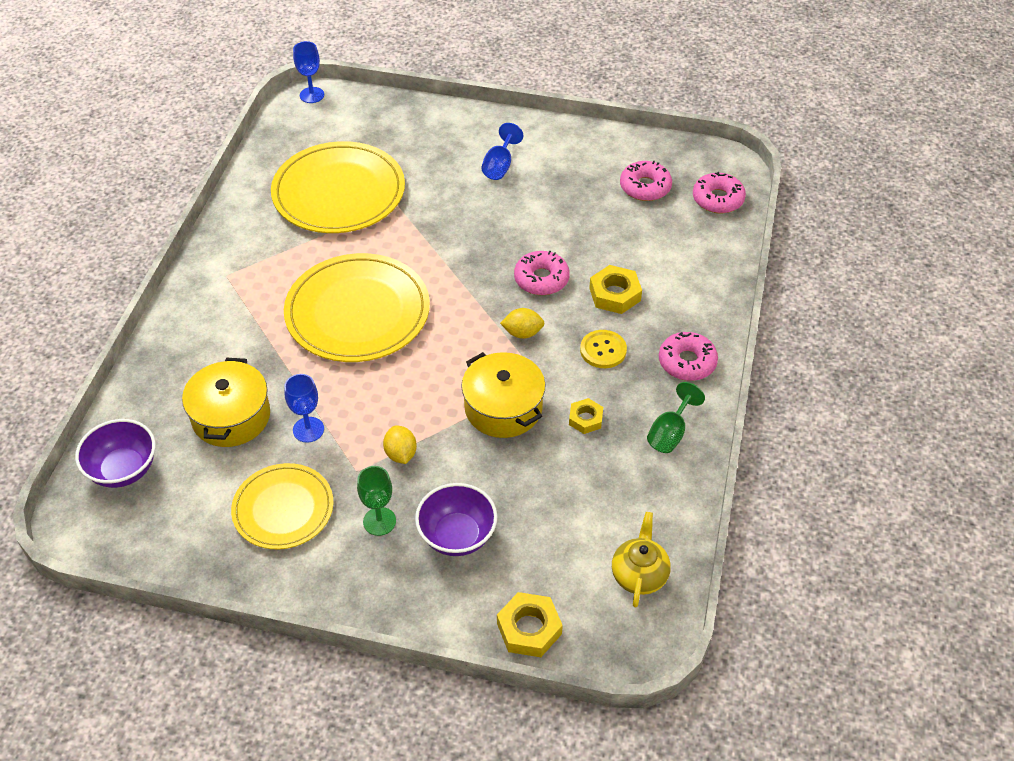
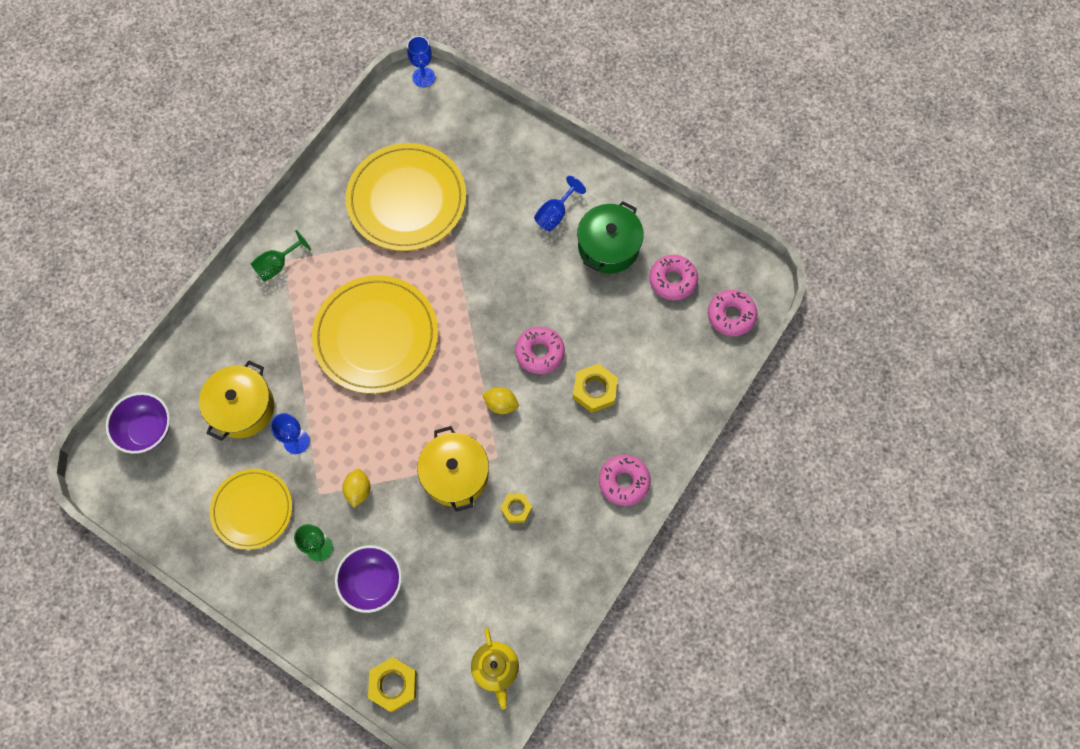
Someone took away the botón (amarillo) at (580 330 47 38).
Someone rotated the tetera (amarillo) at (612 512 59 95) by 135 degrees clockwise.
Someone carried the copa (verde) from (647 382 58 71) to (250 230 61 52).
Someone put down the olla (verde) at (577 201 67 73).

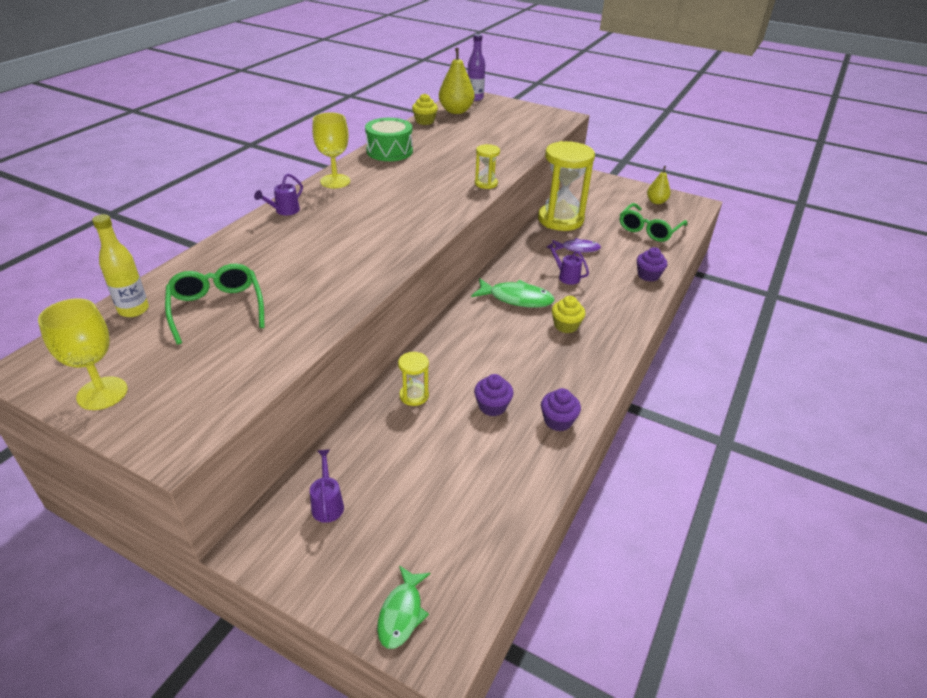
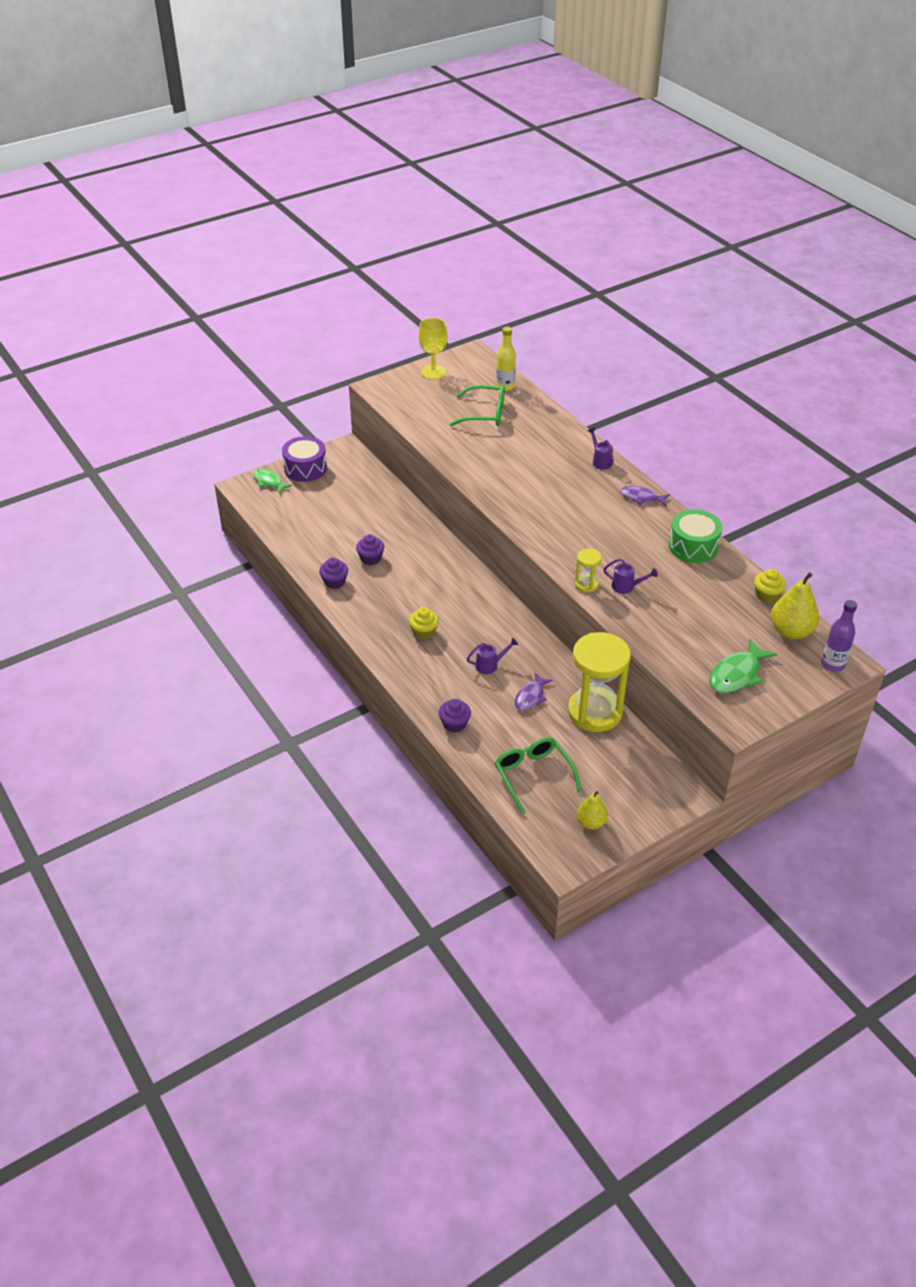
Someone carried the regadera (morado) from (310 449 34 74) to (603 558 55 36).
Someone swapped the copa (amarillo) at (312 112 38 76) for the pez (morado) at (620 486 50 20).
Someone took away the reloj de arena (amarillo) at (398 352 31 54).
Someone carried the pez (verde) from (471 278 84 30) to (709 638 68 55).
Someone put down the tambor (morado) at (282 436 45 46).

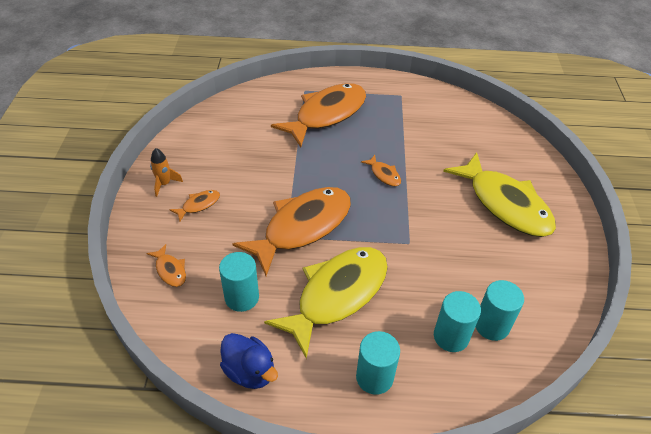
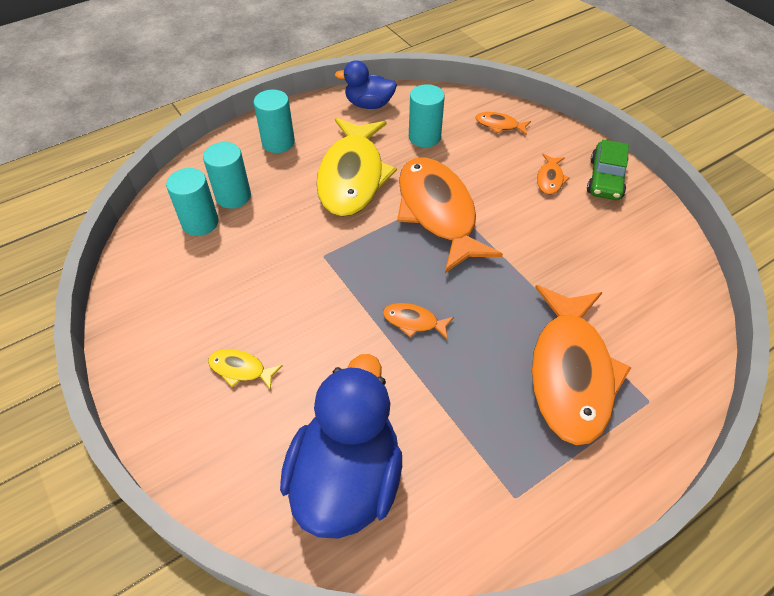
Someone swapped the cohete (naranja) at (150 148 33 49) for the coche (verde) at (587 140 42 60).
Someone rotated the pez (naranja) at (233 187 118 89) by 150 degrees clockwise.
Someone scaled the pez (amarillo) at (443 152 113 85) by 0.41.
Someone put down the pato (azul) at (280 354 122 185).

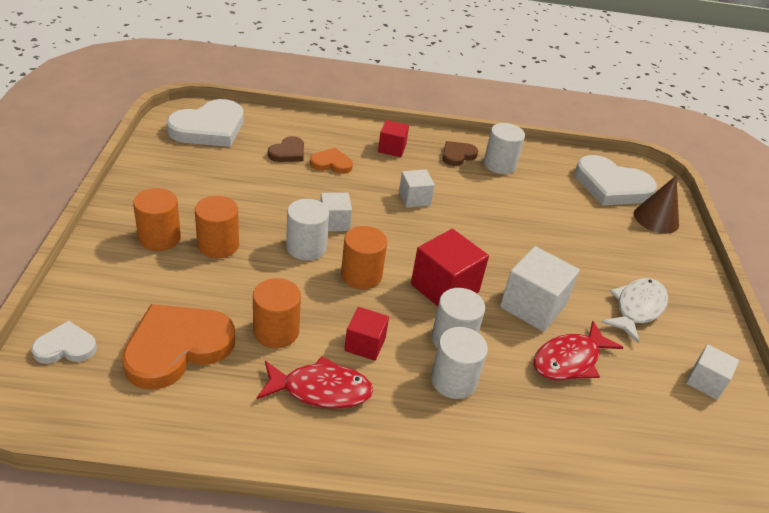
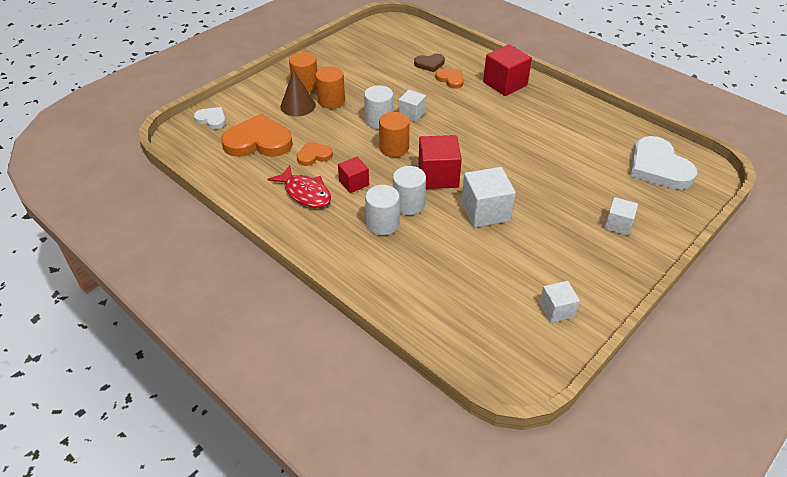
Someone took away the corazón (blanco) at (166 99 77 48).
Someone swapped the cilindro (naranja) at (253 278 48 70) for the corazón (naranja) at (297 142 36 24).
Someone scaled the cubo (rojo) at (378 120 31 37) by 1.67.
Someone carried the cubo (blanco) from (399 169 36 39) to (604 197 34 39).
Someone took away the corazón (marrón) at (442 141 36 25).
Someone took away the cilindro (blanco) at (484 123 41 51).
Someone took away the pez (rojo) at (533 321 91 59).
Someone took away the pez (blanco) at (601 278 67 66).
Someone carried the cono (marrón) from (634 175 45 59) to (280 70 36 46).

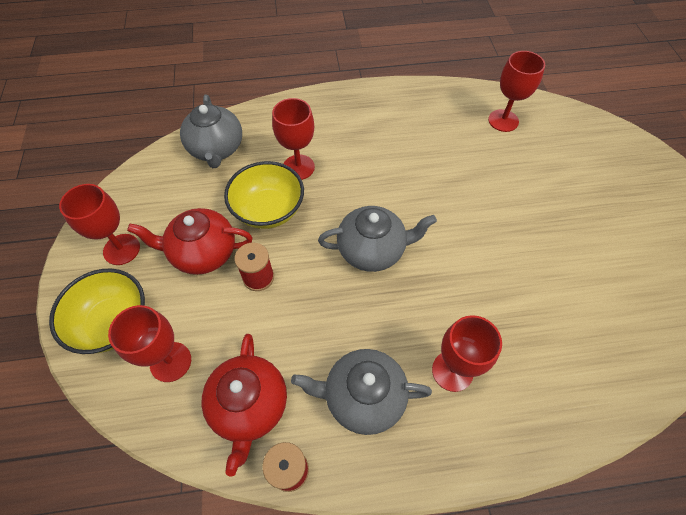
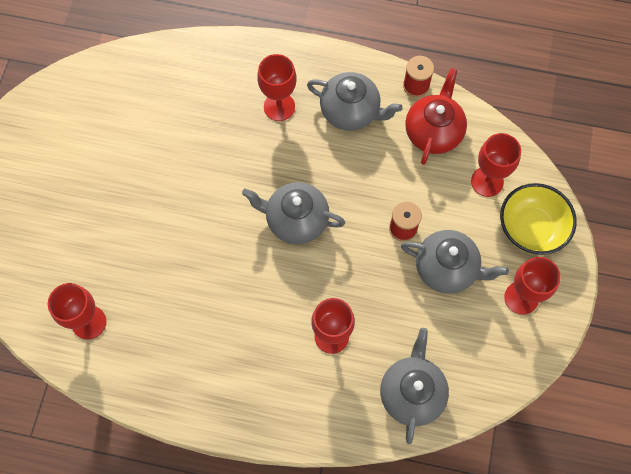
Someone repainted the tetera (rojo) at (127 208 126 67), which became the tetera (gris) at (401 230 108 64).
Someone took away the cuenco (amarillo) at (224 161 80 68).

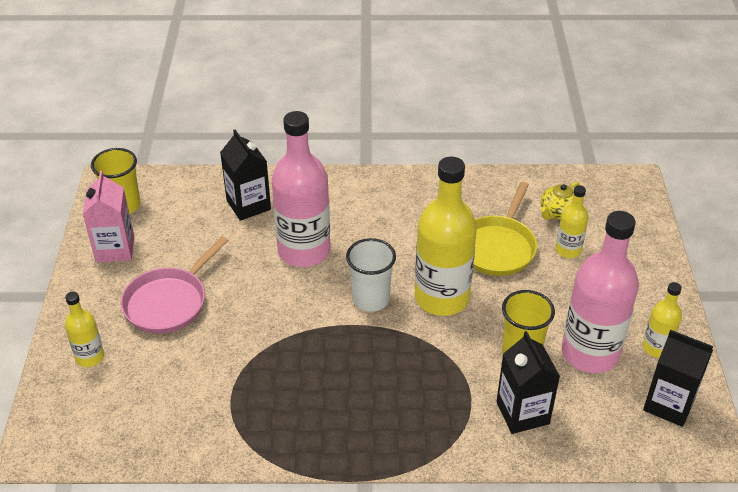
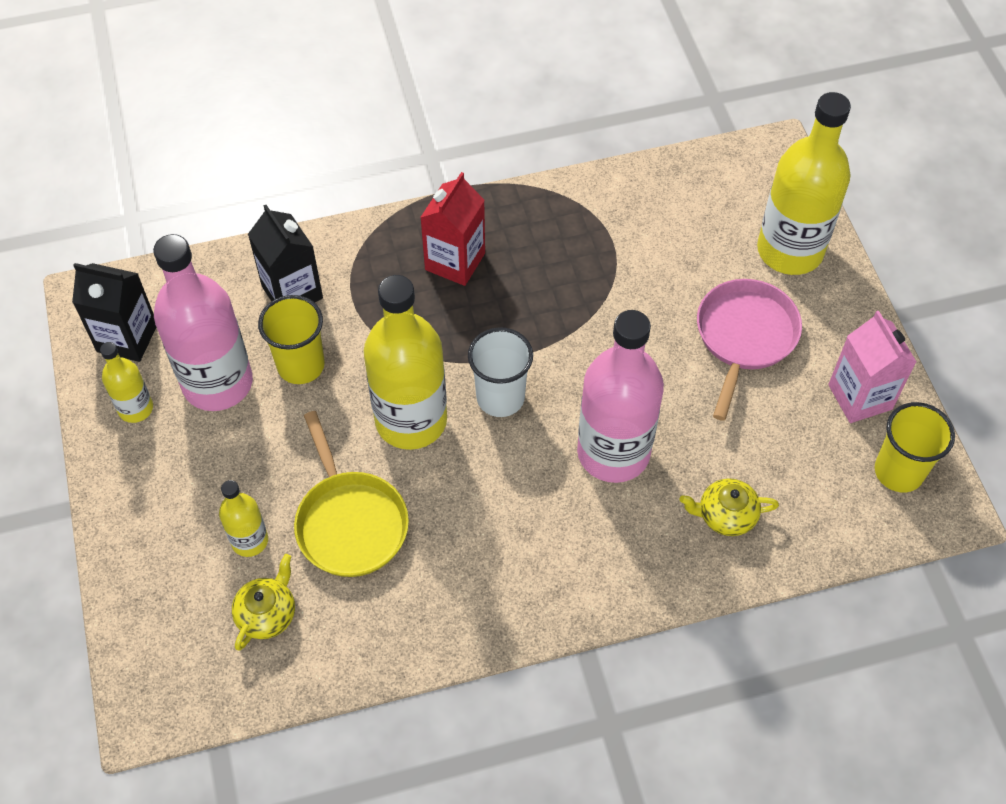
Someone scaled the botella (amarillo) at (65 292 39 75) by 2.03.
Someone swapped the cartón de leche (negro) at (220 130 51 91) for the tetera (amarillo) at (680 478 99 58).
Someone rotated the sartén (amarillo) at (473 182 64 94) by 150 degrees clockwise.
Someone put down the cartón de leche (rojo) at (420 172 65 114).

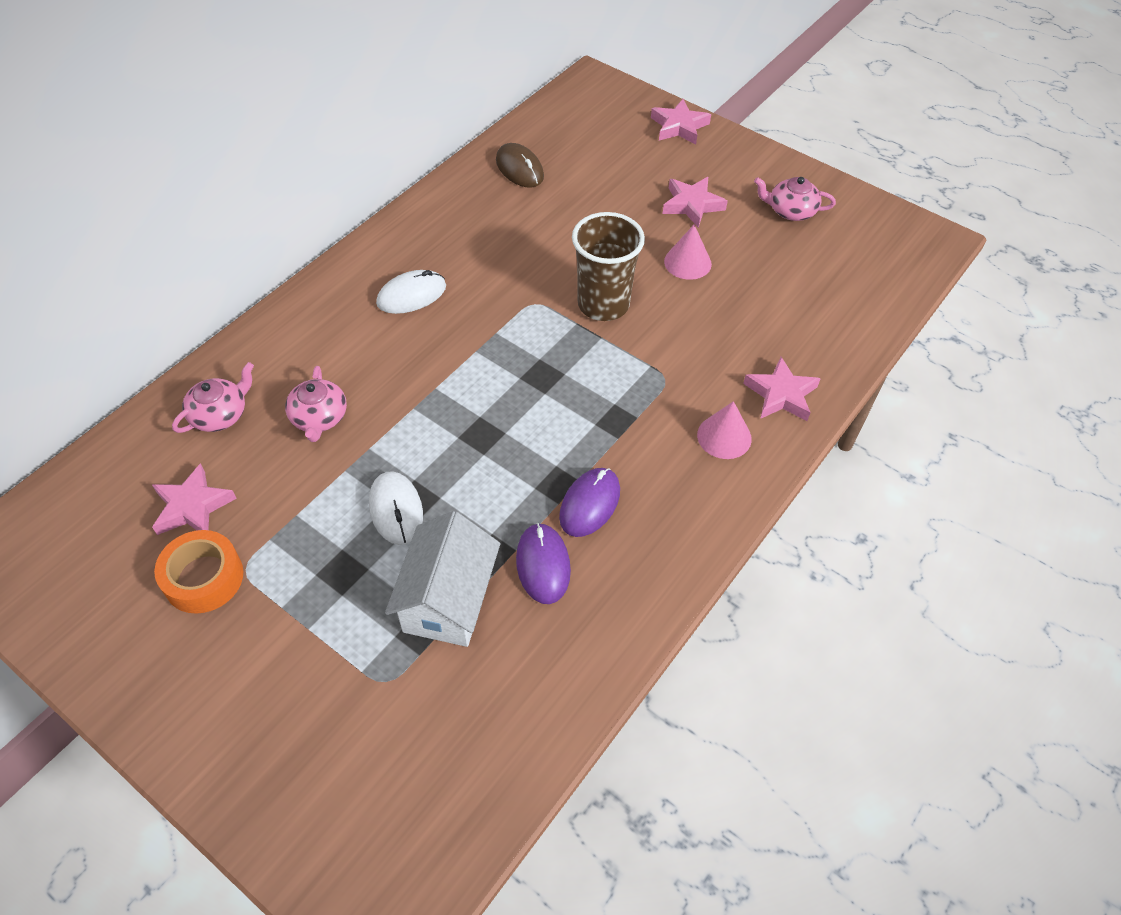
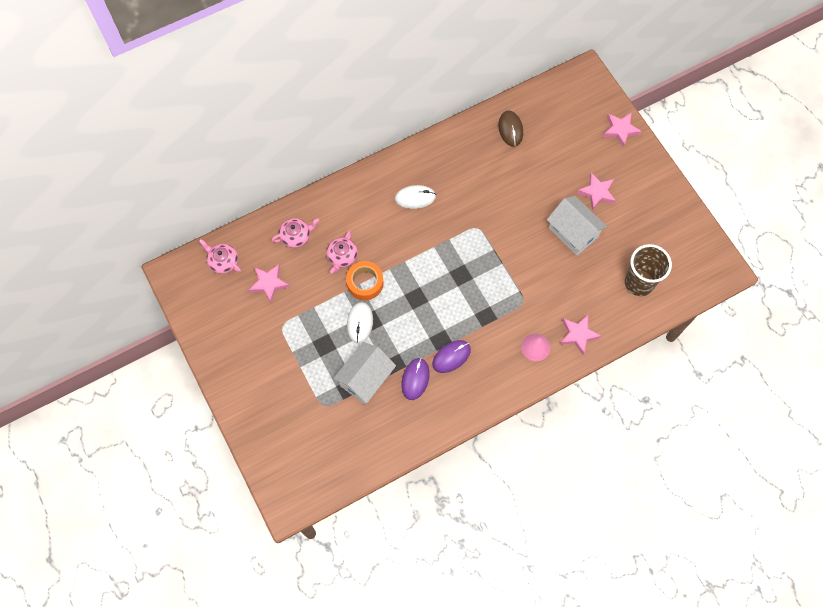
Someone carried the cinta adhesiva (naranja) from (154 530 89 84) to (346 261 38 39).
Someone carried the vaso (marrón) from (572 212 73 109) to (625 244 47 52).
Someone swapped the cono (rosa) at (664 224 48 56) for the casa (blanco) at (547 196 60 59).
Someone carried the tetera (rosa) from (754 177 82 44) to (199 239 42 35).

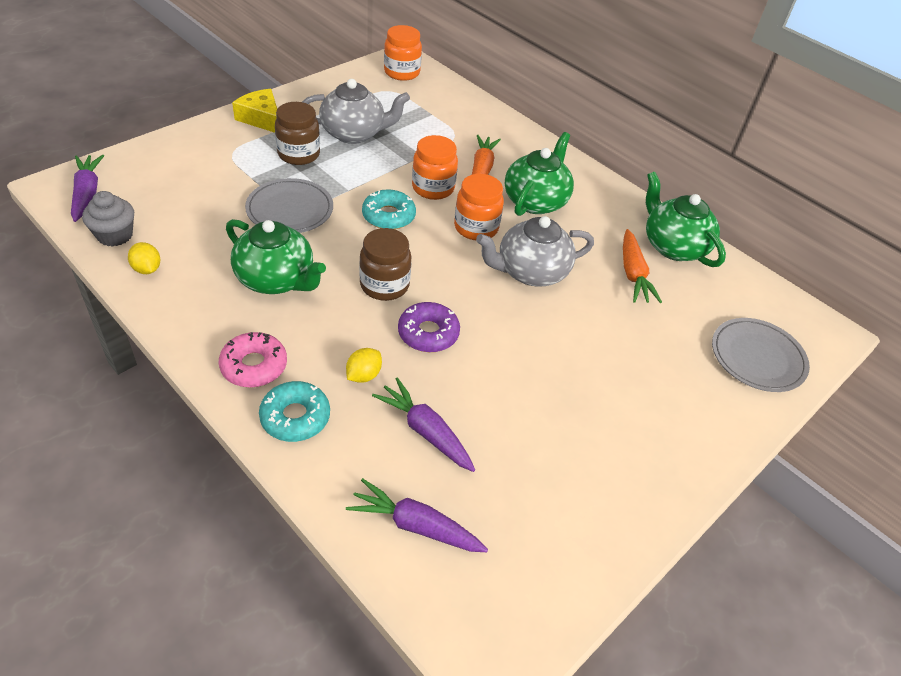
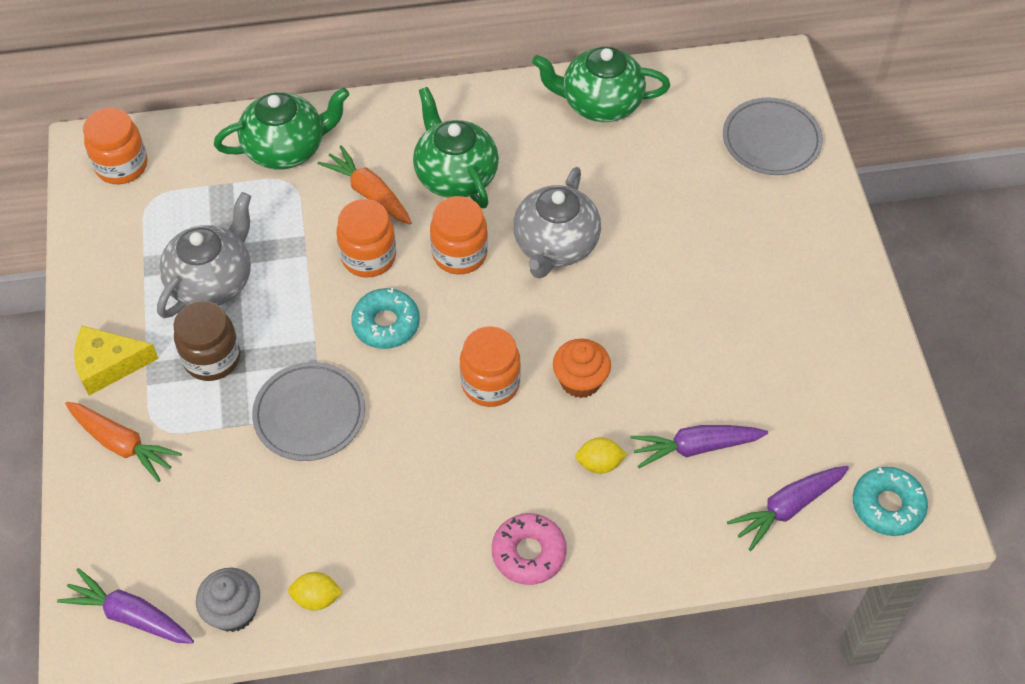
Someone carried the tetera (verde) from (226 219 100 75) to (214 87 136 82).
Someone carried the rosquilla (turquesa) from (259 381 71 61) to (853 467 75 69).
Someone rotated the limón (amarillo) at (346 348 36 35) by 75 degrees counterclockwise.
Someone repainted the tarro (marrón) at (359 228 53 73), which became the tarro (naranja) at (460 326 61 81).
Someone swapped the rosquilla (morado) at (398 302 62 50) for the magdalena (naranja) at (553 339 58 59).
Someone carried the zanahoria (naranja) from (623 229 39 74) to (65 402 117 80).

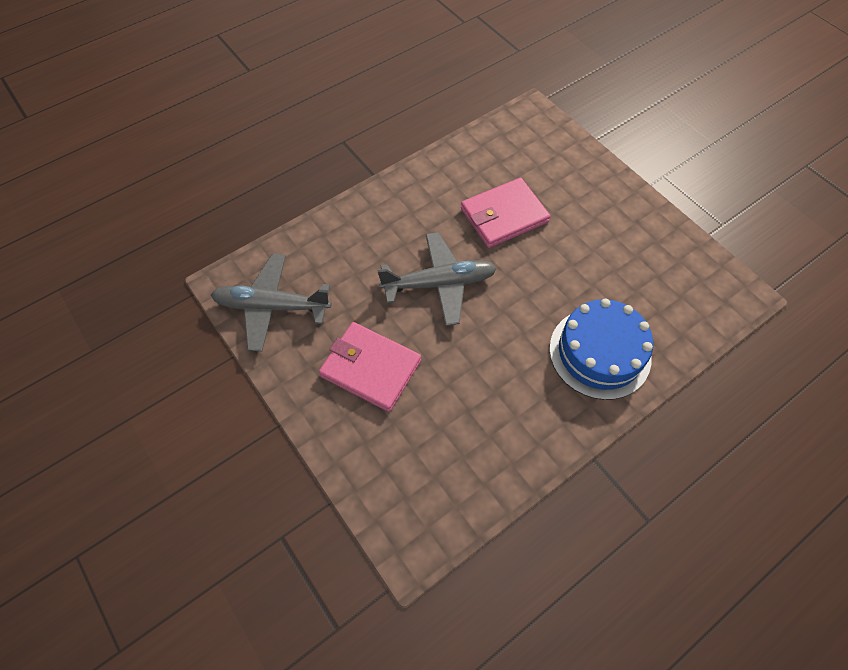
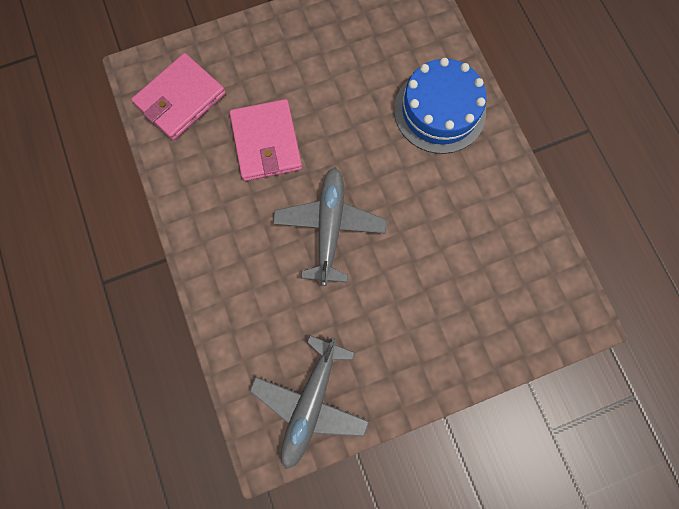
Someone carried the cartera (rosa) from (319 322 102 90) to (131 53 95 87).

